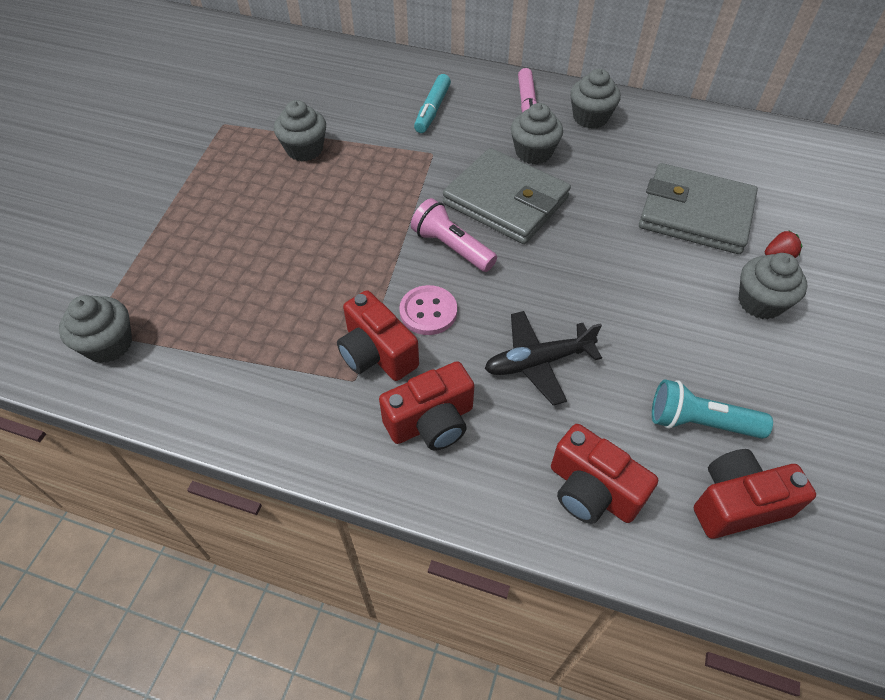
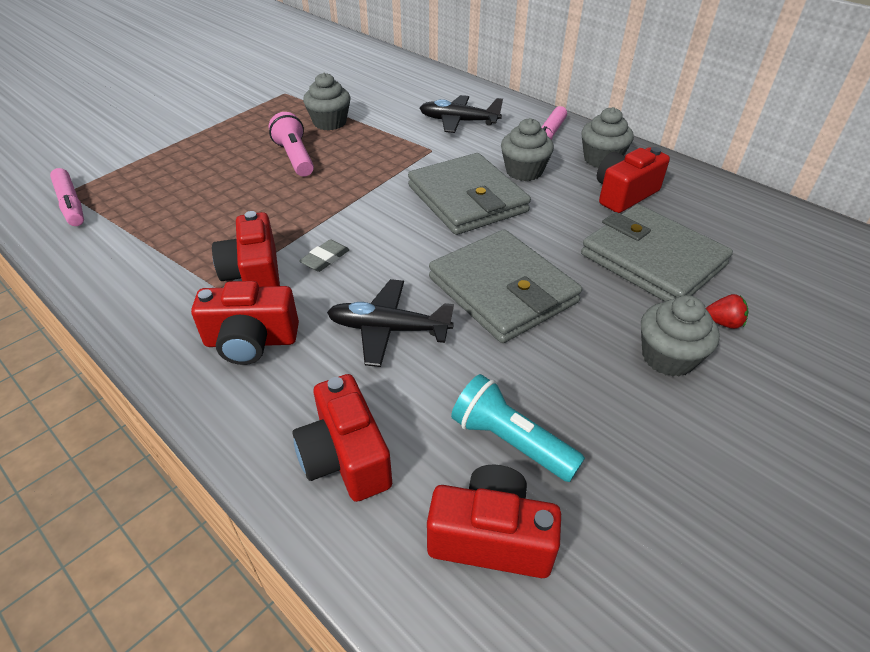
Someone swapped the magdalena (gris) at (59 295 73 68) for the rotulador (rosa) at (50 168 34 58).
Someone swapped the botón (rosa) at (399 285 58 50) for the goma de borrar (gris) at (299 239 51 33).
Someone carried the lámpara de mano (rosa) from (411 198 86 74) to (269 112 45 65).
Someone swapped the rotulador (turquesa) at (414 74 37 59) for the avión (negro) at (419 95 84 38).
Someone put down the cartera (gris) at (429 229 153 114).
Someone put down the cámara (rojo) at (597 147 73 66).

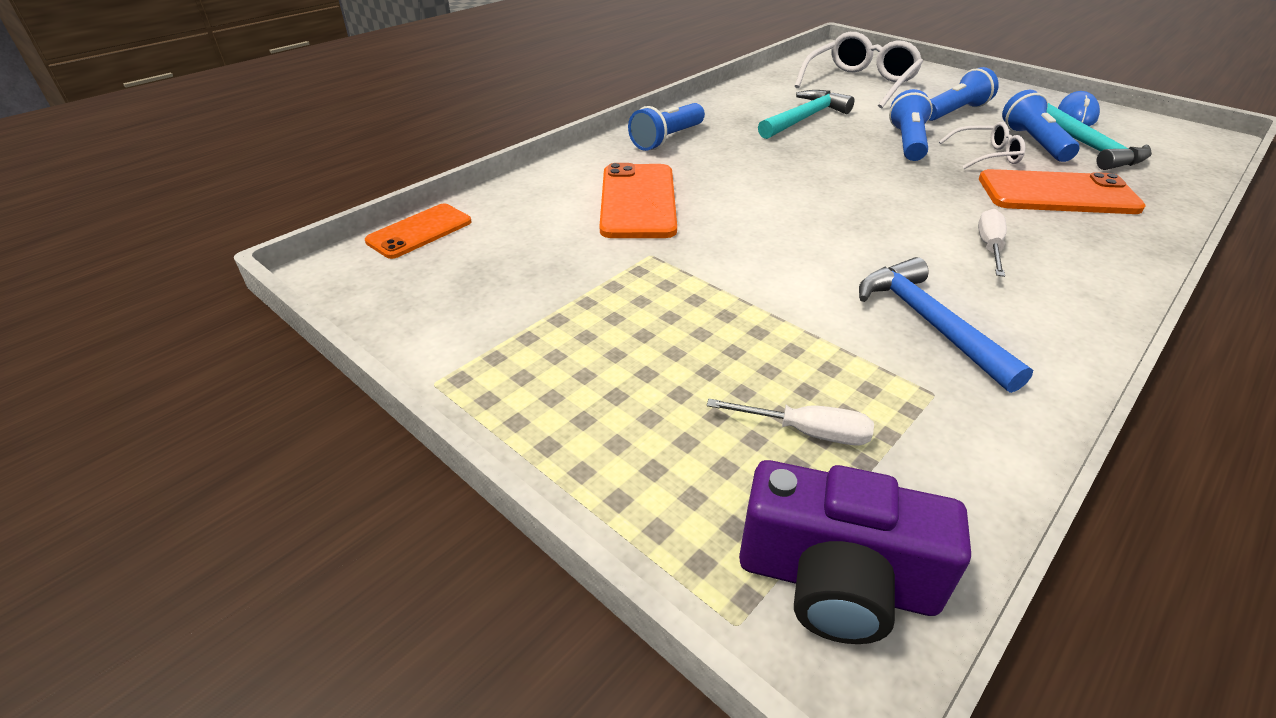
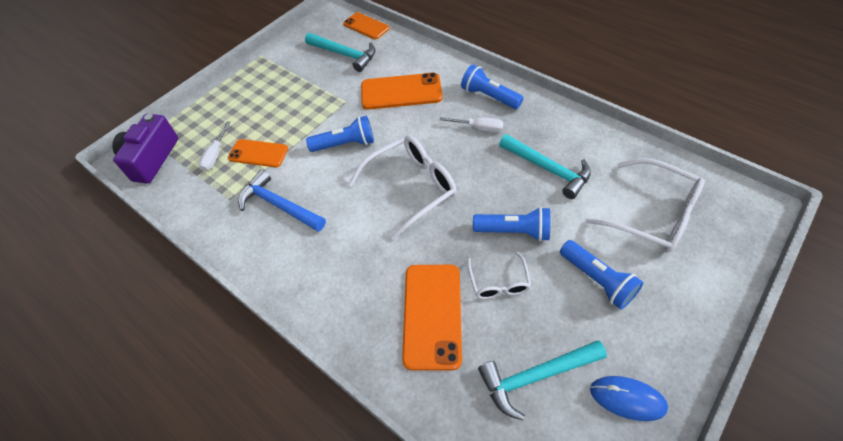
Someone rotated the martillo (azul) at (859 257 174 136) by 120 degrees counterclockwise.
Someone carried the destornillador (blanco) from (978 209 29 68) to (440 117 64 15).
Someone carried the lámpara de mano (azul) from (1002 90 77 72) to (306 116 68 36).
Someone put down the móvil (naranja) at (228 139 60 28).
Someone put down the martillo (turquesa) at (305 33 71 39).
Someone put down the gafas (blanco) at (348 135 109 105).

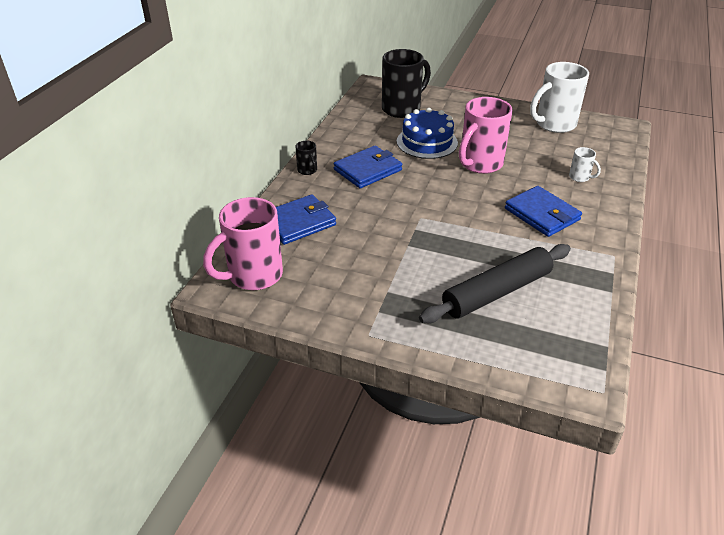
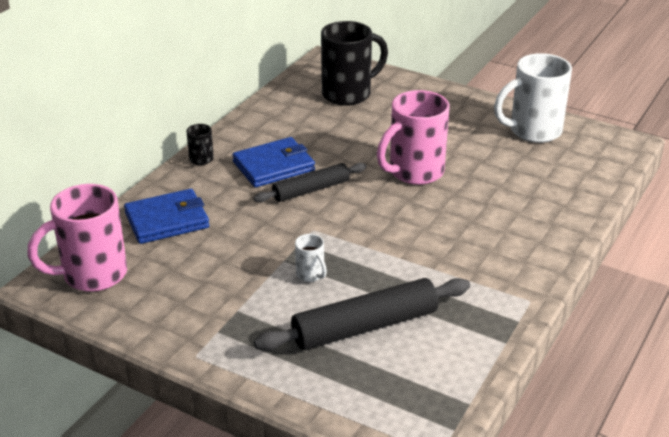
Someone took away the tarta (azul) at (397 108 61 51).
Someone took away the cartera (azul) at (505 186 77 51).
Someone carried the taza (blanco) from (569 147 32 35) to (295 234 32 48).
Someone put down the rodillo (negro) at (254 163 112 40).

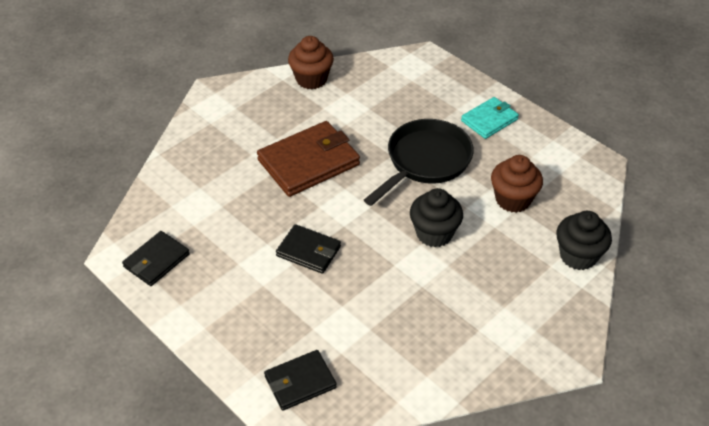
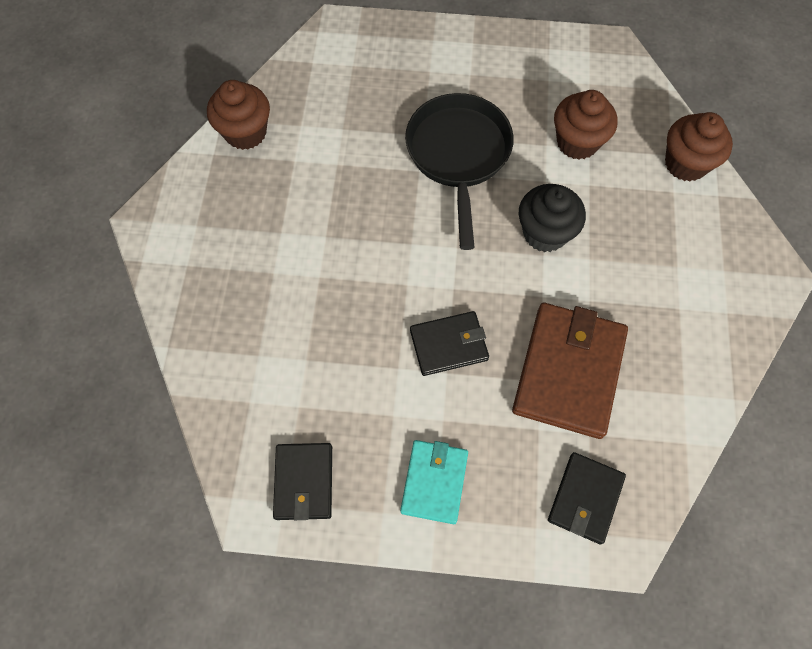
Someone carried the cartera (marrón) from (257 121 103 76) to (512 303 116 136).
Someone carried the cartera (turquesa) from (461 97 58 42) to (400 440 68 84).
Someone repainted the magdalena (negro) at (556 211 56 59), which became the magdalena (marrón) at (665 112 68 70).

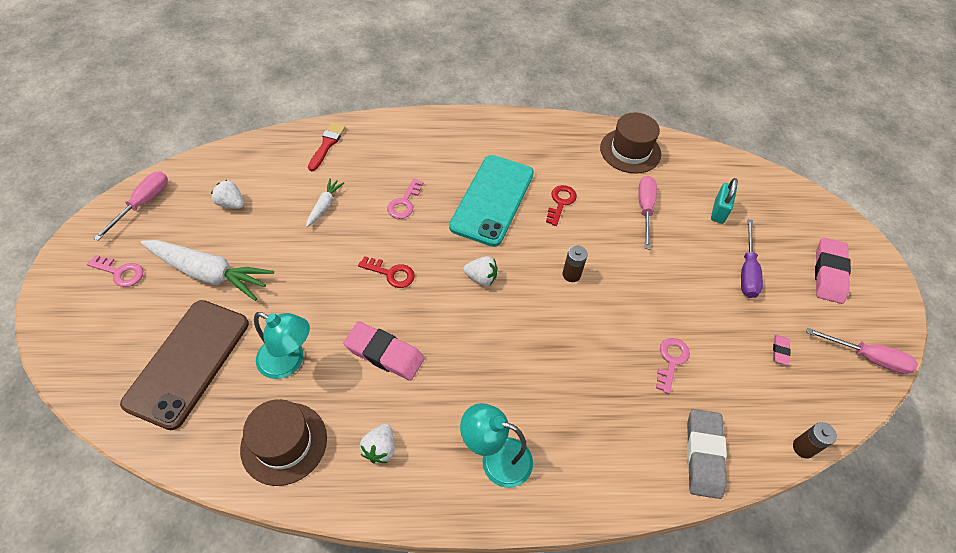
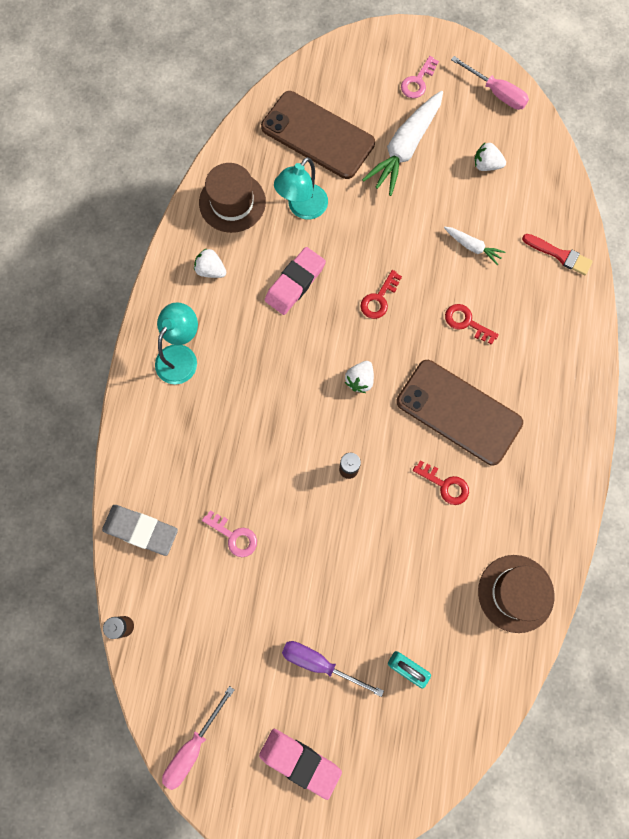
Someone rotated the fresa (blanco) at (211 180 33 29) by 120 degrees counterclockwise.
Someone repainted the llave (rosa) at (387 178 36 41), which became the llave (rojo) at (445 304 54 41).
Someone repainted the móvil (turquesa) at (449 155 85 92), which became the móvil (marrón) at (396 360 127 105).
Someone took away the destornillador (rosa) at (638 176 19 73).
Someone took away the goma de borrar (rosa) at (773 335 18 30).

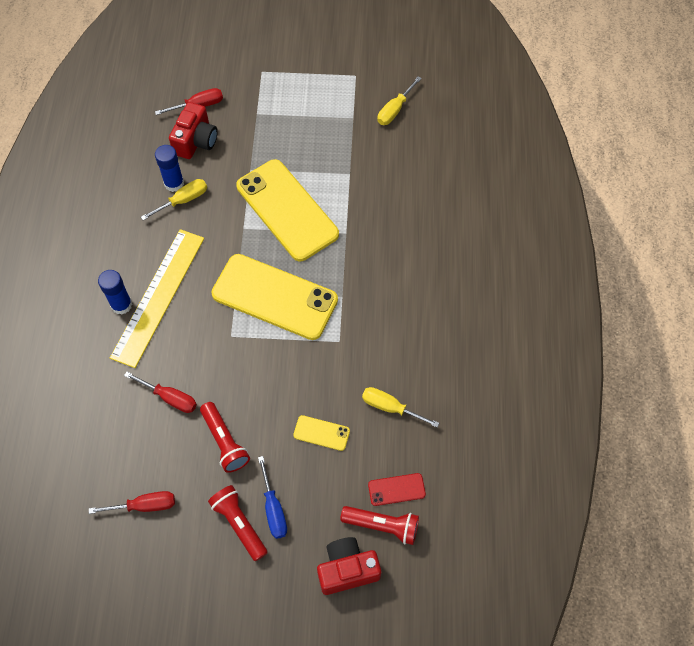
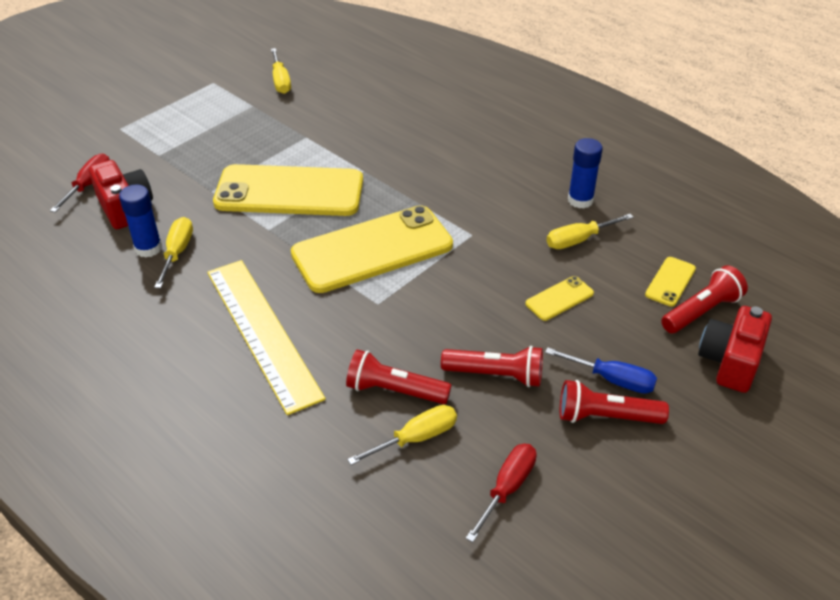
Someone carried the barra de pegamento (azul) from (98 270 34 45) to (568 138 35 70).
Someone swapped the destornillador (rojo) at (124 372 73 41) for the lámpara de mano (rojo) at (346 349 106 55).
Someone repainted the móvil (rojo) at (368 473 58 33), which became the móvil (amarillo) at (645 257 51 50).
Someone put down the destornillador (amarillo) at (347 405 110 60).

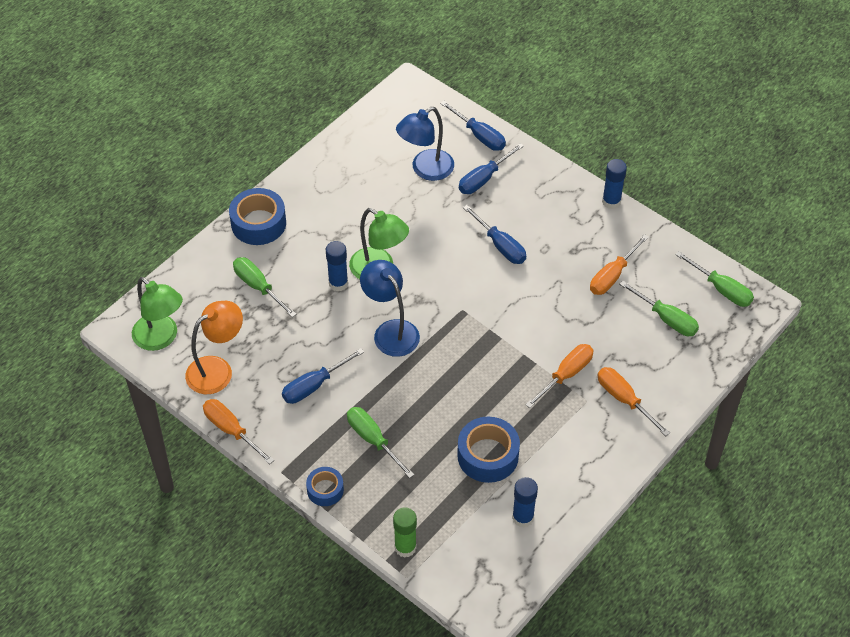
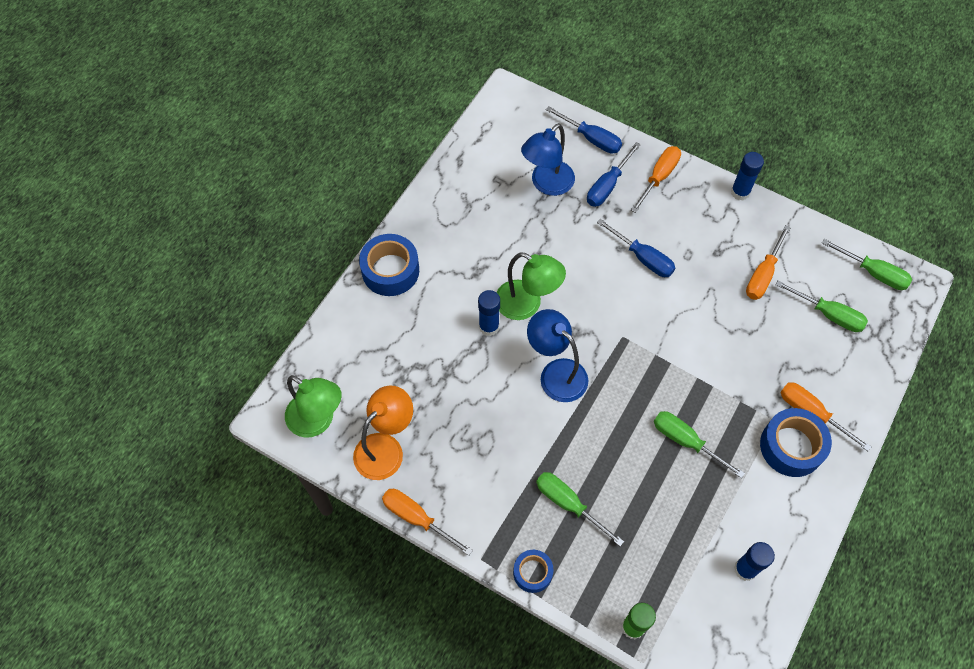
Someone carried the destornillador (verde) from (233 257 64 60) to (654 411 91 67).
Someone took away the destornillador (azul) at (282 348 82 56).
Someone carried the cinta adhesiva (azul) from (457 417 63 66) to (760 408 72 69).
Someone carried the destornillador (naranja) from (525 344 68 64) to (631 146 50 67).

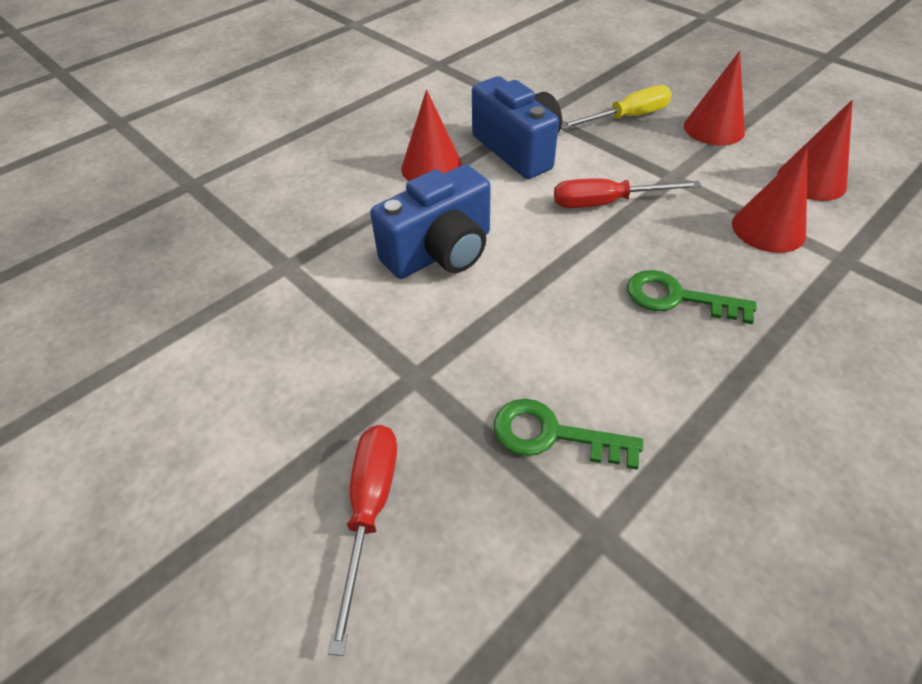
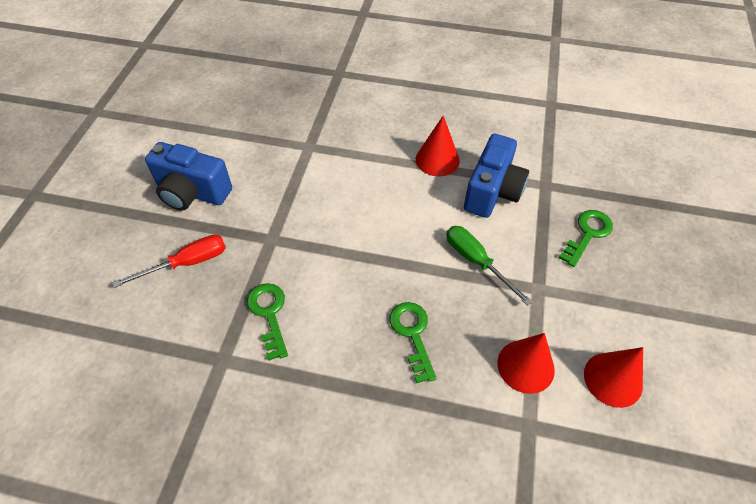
Someone carried the cámara (azul) from (370 165 121 114) to (145 142 87 69).
Someone repainted the destornillador (rojo) at (554 178 147 30), which became the destornillador (verde) at (446 226 86 80).
Someone swapped the destornillador (amarillo) at (561 85 111 44) for the llave (verde) at (559 210 54 57).
Someone took away the cono (rojo) at (684 51 61 94).

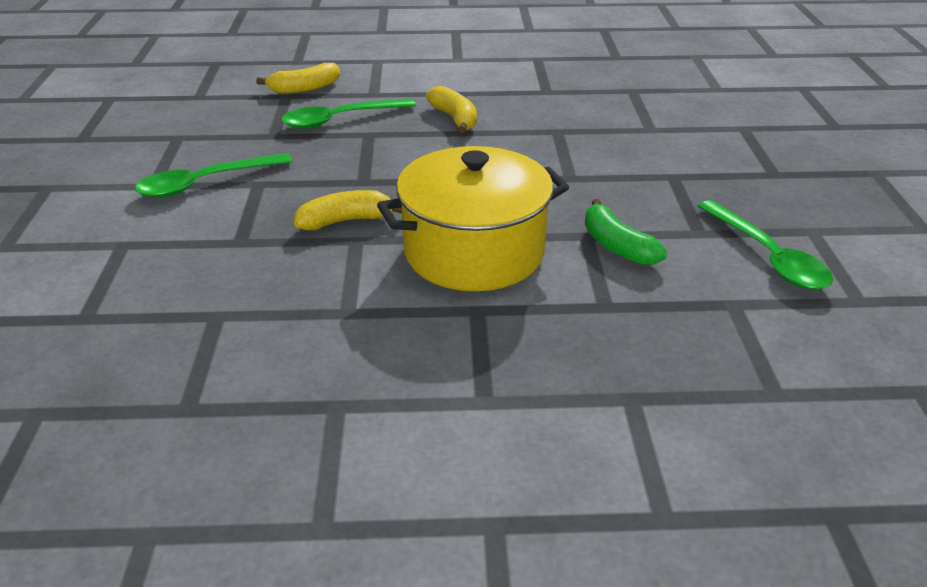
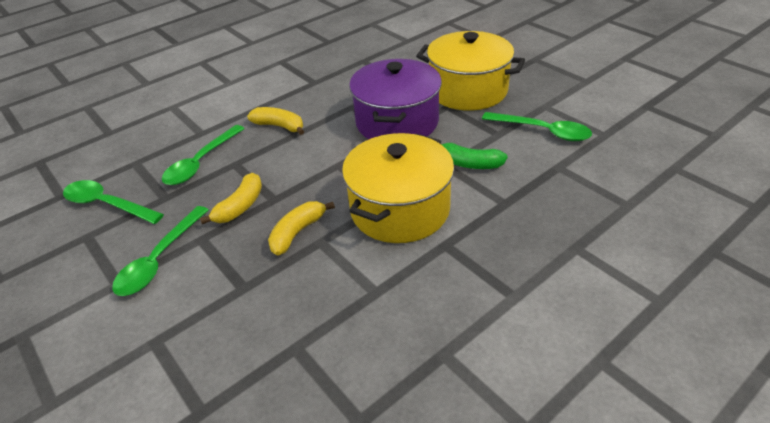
Someone carried the plátano (amarillo) from (256 63 84 31) to (200 173 62 51).
Someone put down the cuchara (verde) at (63 180 101 44).
Someone put down the olla (morado) at (349 59 93 80).
Someone put down the olla (amarillo) at (416 31 109 80).

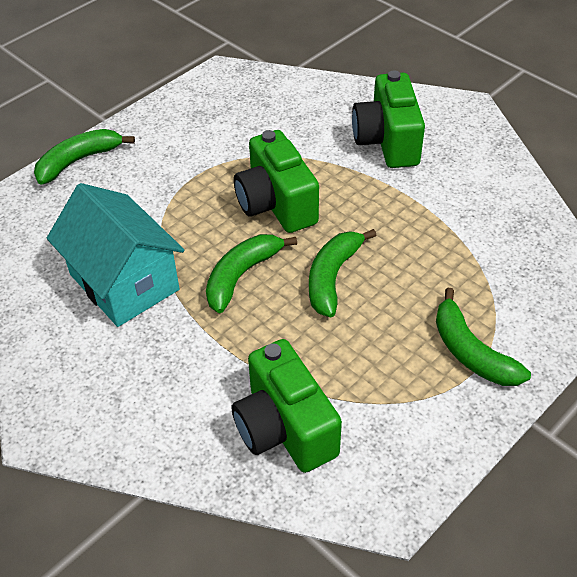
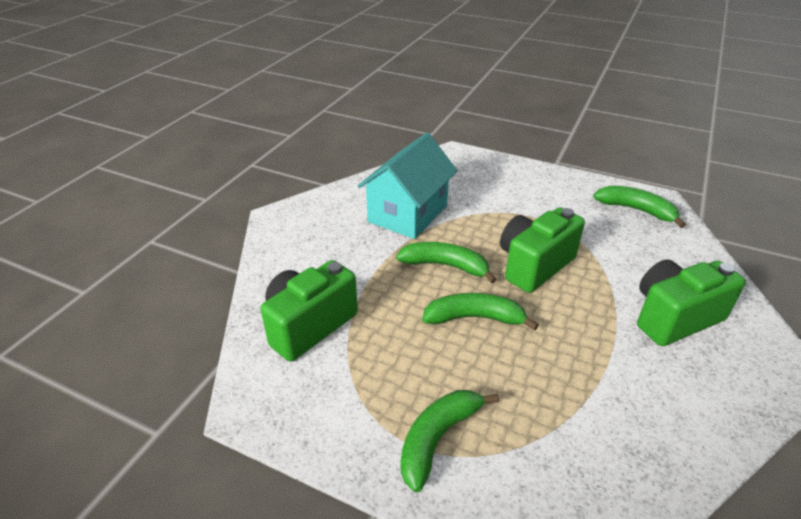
Someone carried the plátano (verde) from (34 129 101 56) to (593 186 93 42).

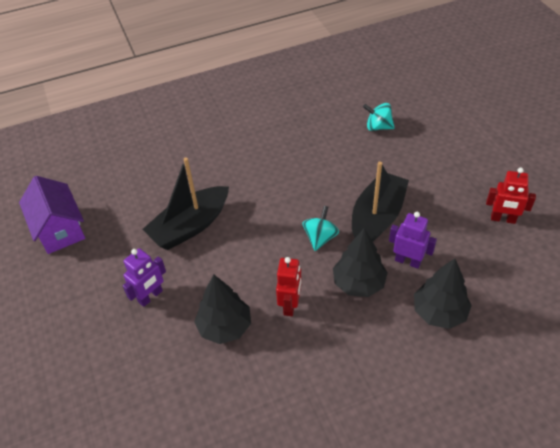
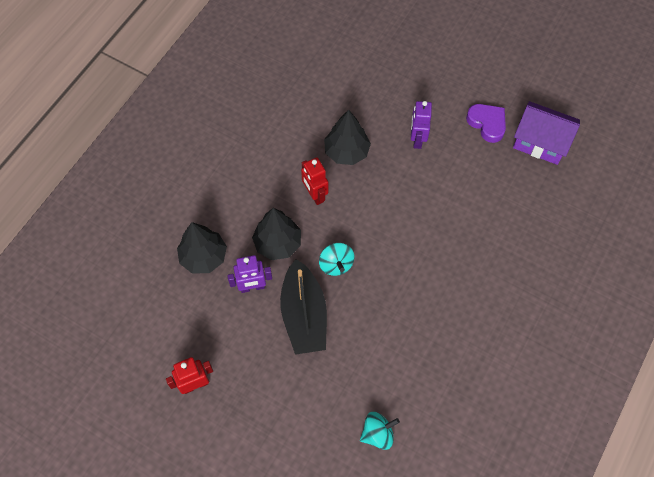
Someone took away the barco (negro) at (142 157 87 93).
Someone put down the corazón (morado) at (466 104 40 39).

